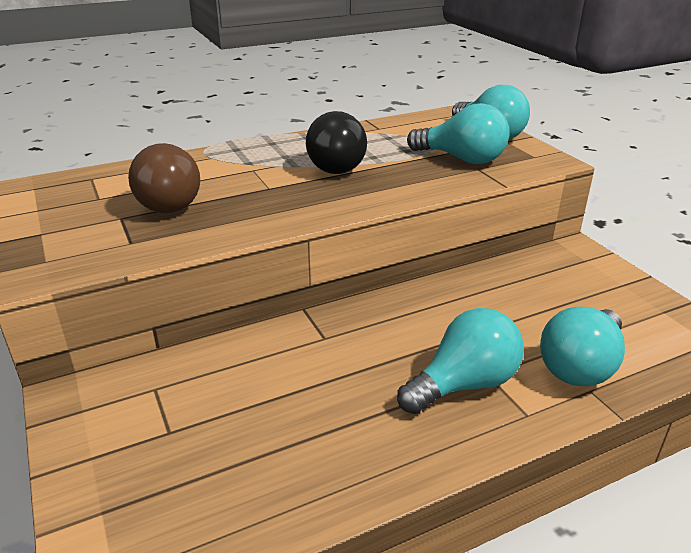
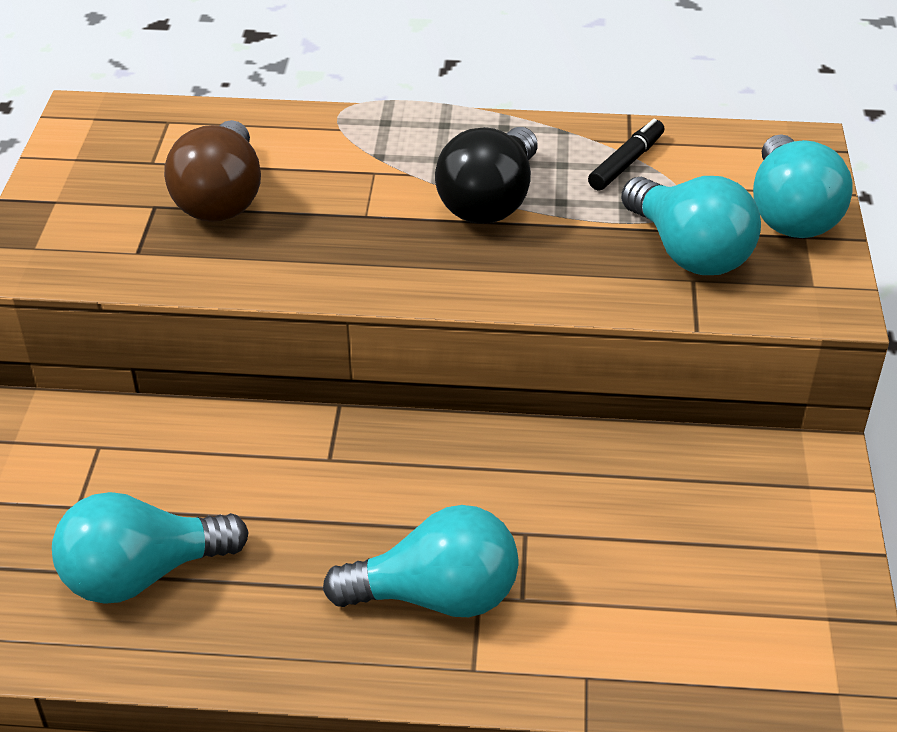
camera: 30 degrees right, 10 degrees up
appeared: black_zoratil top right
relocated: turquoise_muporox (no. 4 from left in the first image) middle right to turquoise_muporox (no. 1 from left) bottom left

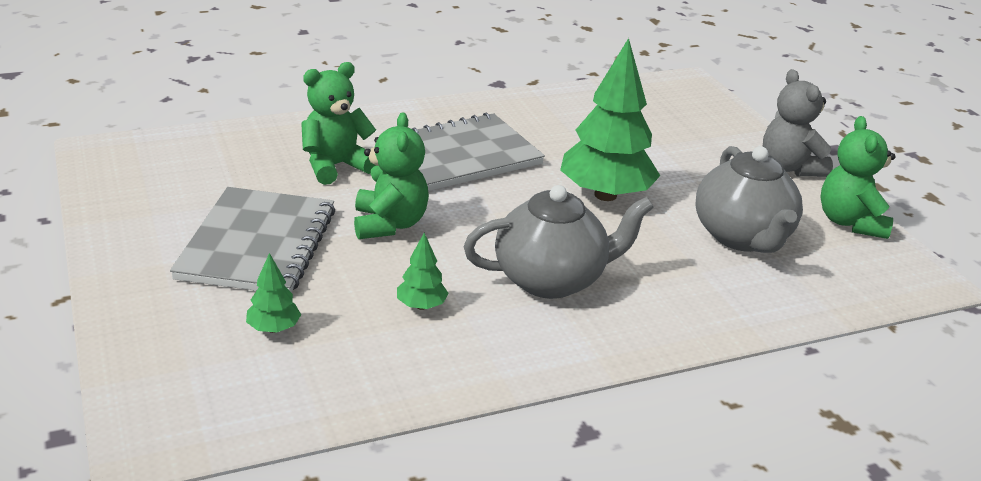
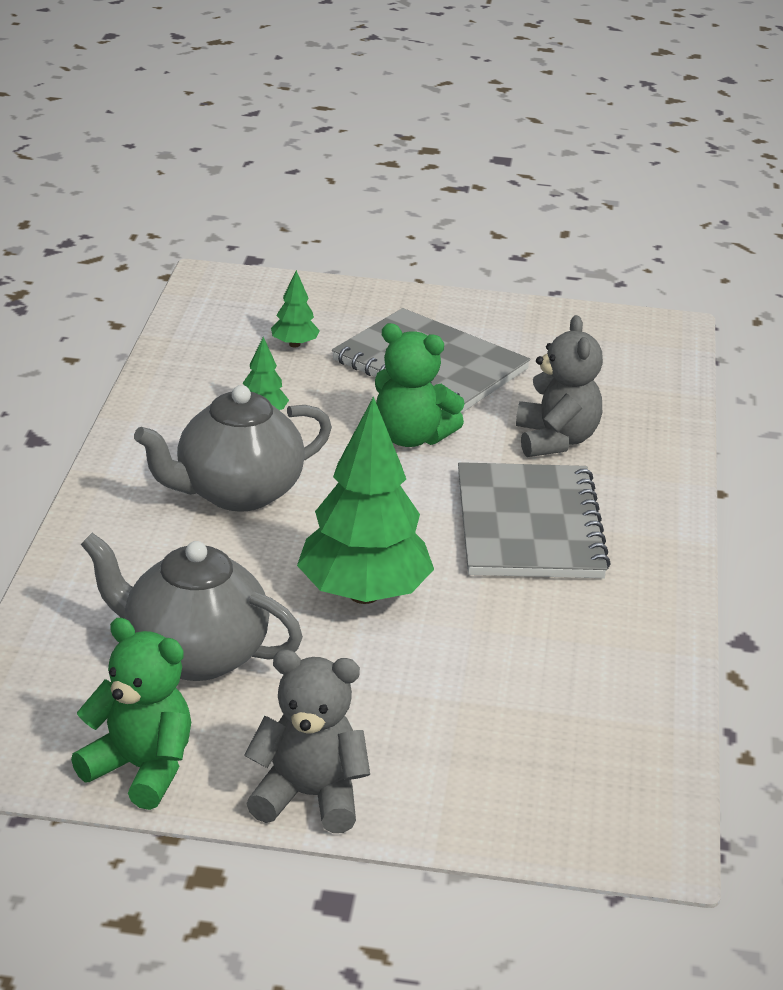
camera: 120 degrees right, 0 degrees up
colour: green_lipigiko (no. 1 from left) top centre to grey_lipigiko (no. 2 from left) middle right
spun: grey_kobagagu (no. 1 from left in the first image) centre = middle left 45 degrees clockwise

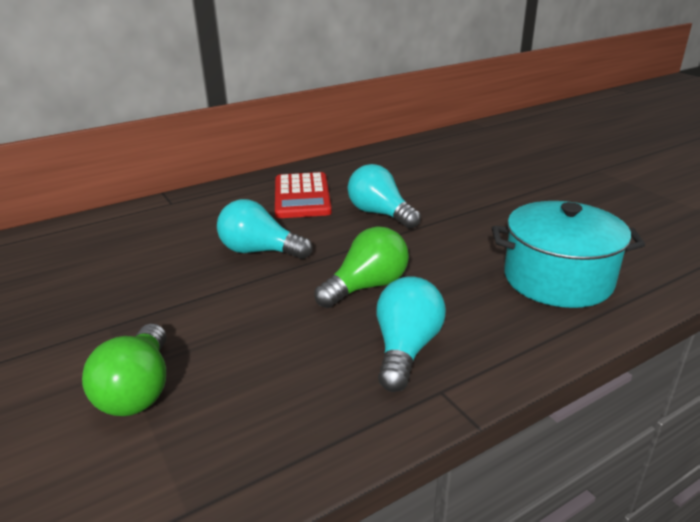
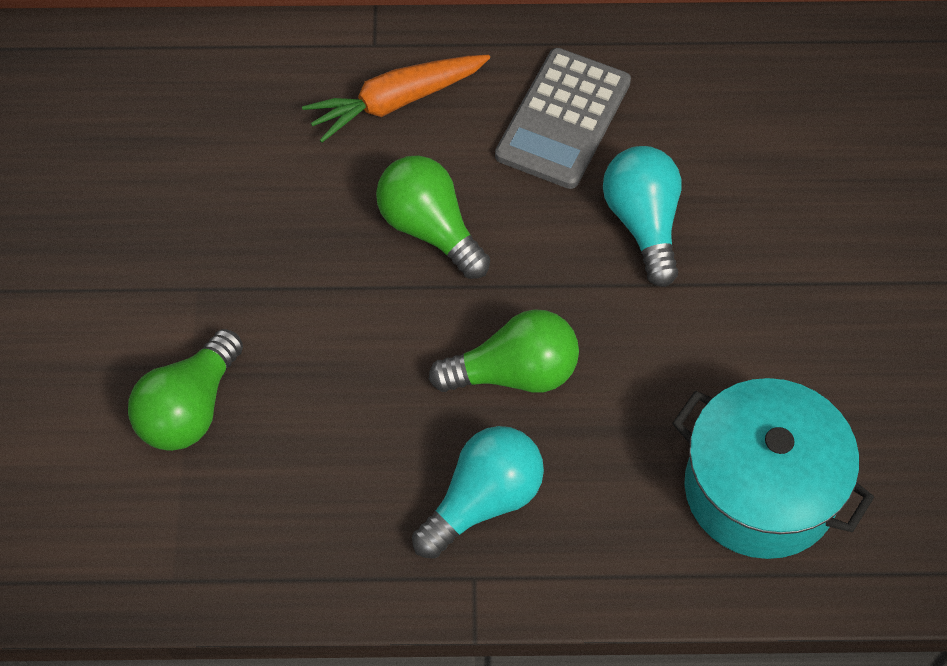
camera: 30 degrees right, 30 degrees up
appeared: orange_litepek top centre
colour: turquoise_muporox (no. 1 from left) centre to green_muporox (no. 2 from left) top centre; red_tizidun centre to grey_tizidun top centre

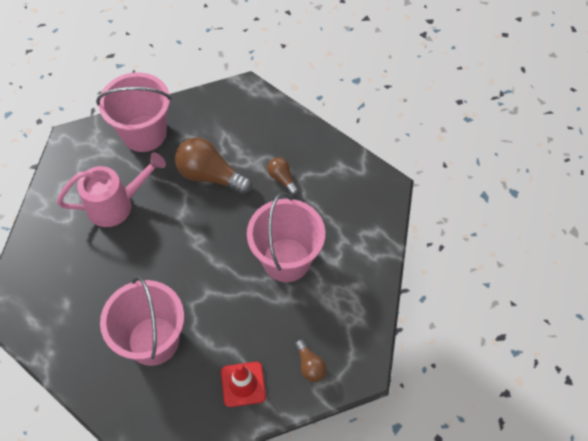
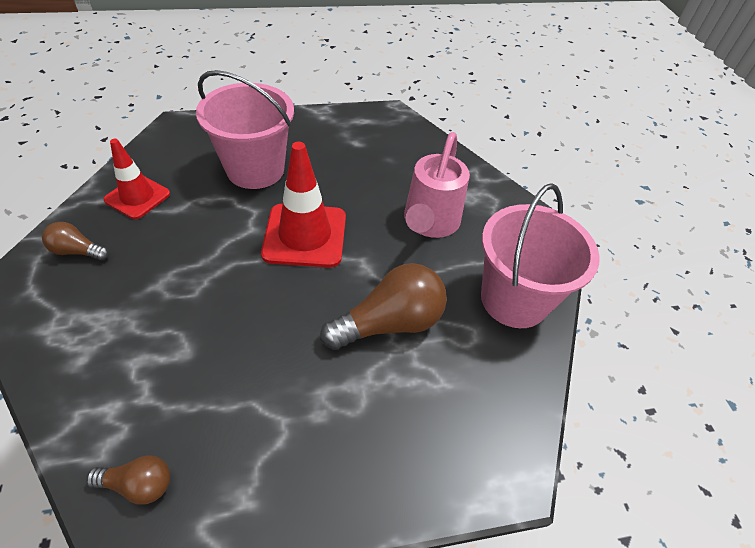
camera: 125 degrees right, 10 degrees down
missing: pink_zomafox (no. 3 from left) centre
appeared: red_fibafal (no. 2 from left) centre
relocated: brown_muporox (no. 2 from left) centre to bottom left

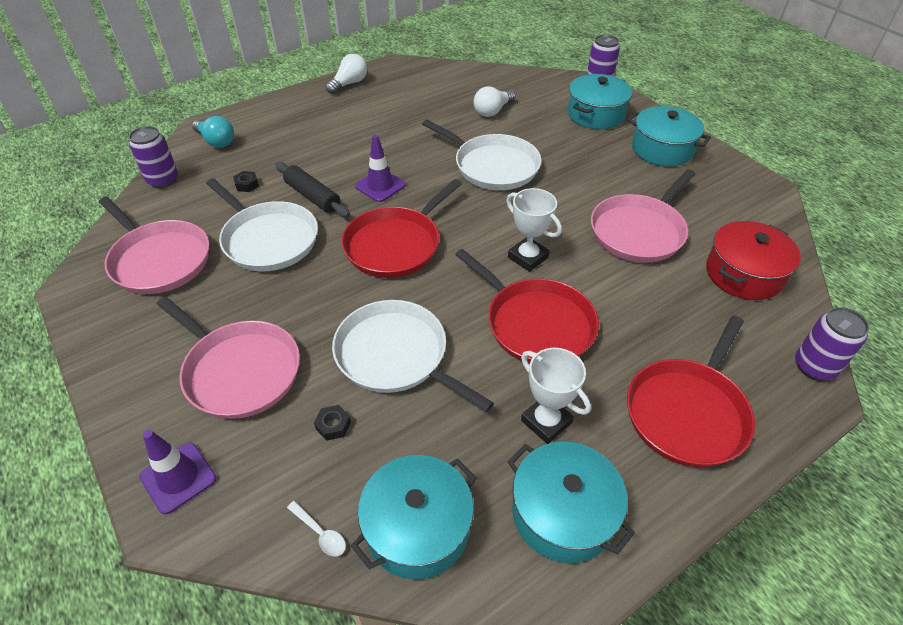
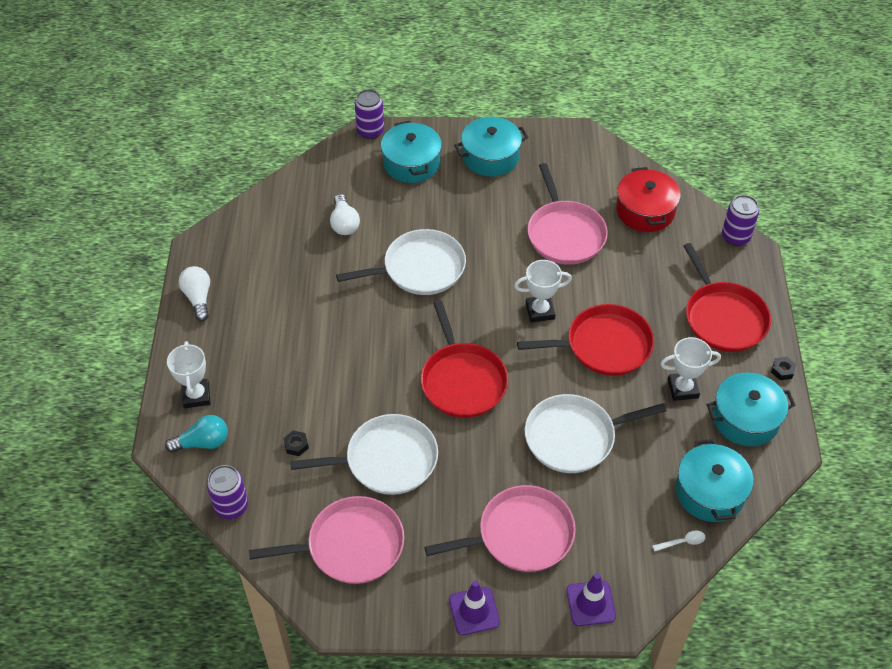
camera: 55 degrees left, 5 degrees up
missing: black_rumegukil top centre
appeared: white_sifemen (no. 1 from left) middle left
relocated: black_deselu (no. 2 from left) bottom centre to middle right; purple_fibafal (no. 2 from left in the first image) top centre to purple_fibafal (no. 1 from left) bottom centre

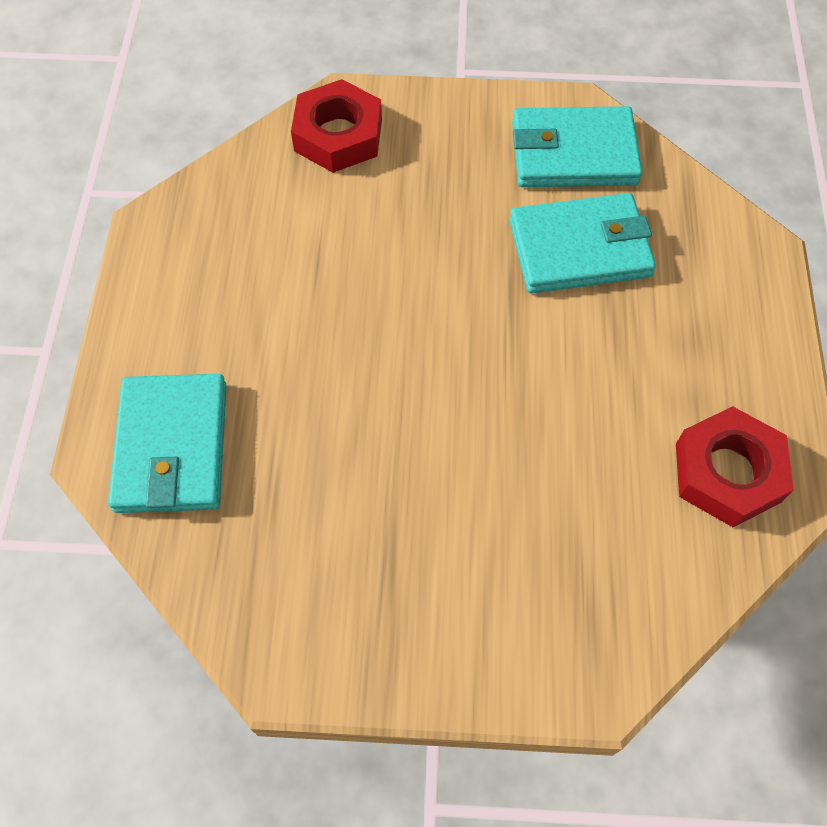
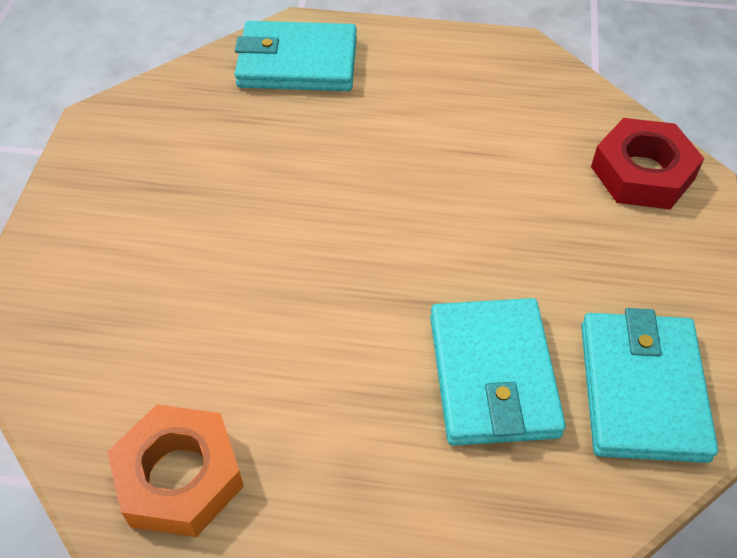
camera: 95 degrees right, 10 degrees down
colour: red_deselu (no. 2 from left) middle right to orange_deselu bottom left

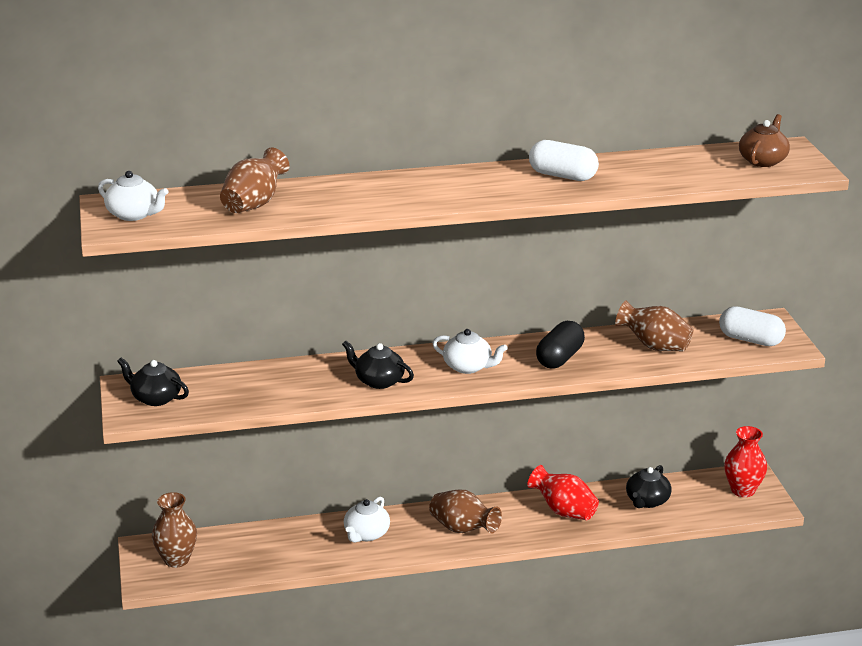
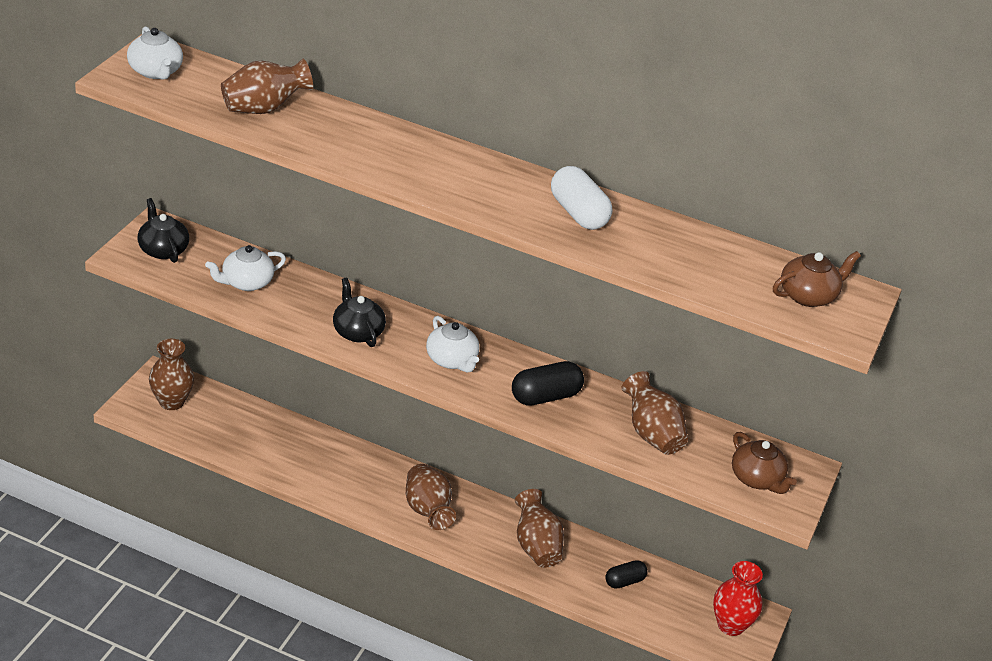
camera: 30 degrees right, 10 degrees up
relocated: white_kobagagu (no. 2 from left) bottom centre to middle left
exchanged: black_kobagagu (no. 3 from left) bottom right to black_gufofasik (no. 2 from left) bottom centre; white_gufofasik (no. 2 from left) middle right to brown_kobagagu (no. 1 from left) bottom right
colour: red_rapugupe (no. 1 from left) bottom centre to brown_rapugupe (no. 4 from left) bottom centre

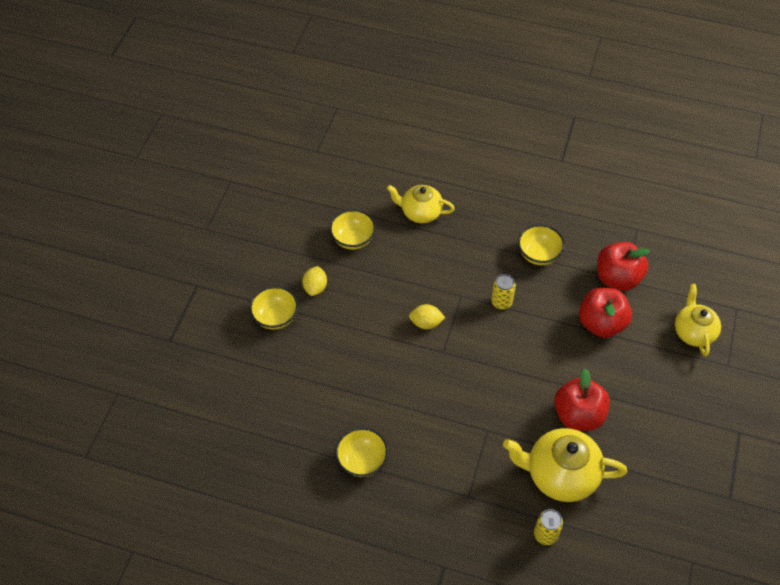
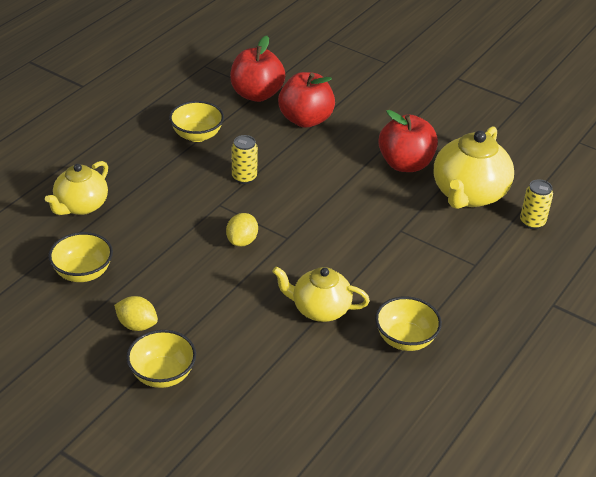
camera: 75 degrees left, 15 degrees down
relocated: yellow_kobagagu (no. 3 from left in the first image) middle right to yellow_kobagagu (no. 2 from left) centre

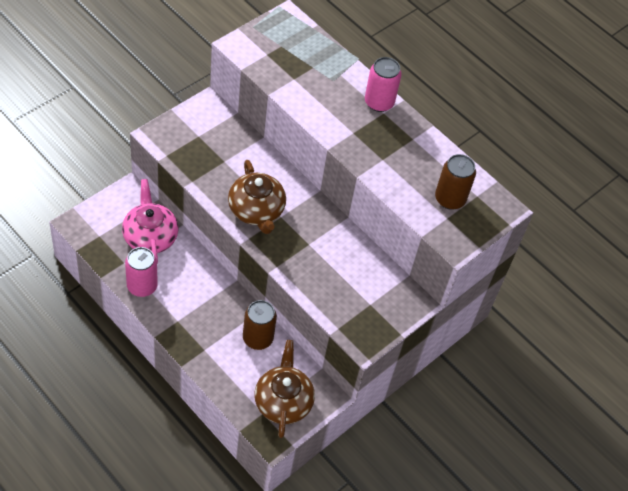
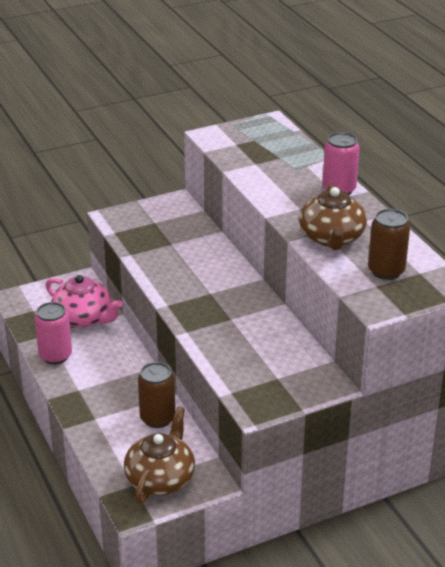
camera: 25 degrees right, 20 degrees down
relocated: brown_kobagagu (no. 1 from left in the first image) centre to brown_kobagagu (no. 2 from left) middle right
spun: pink_kobagagu middle left = middle left 120 degrees clockwise

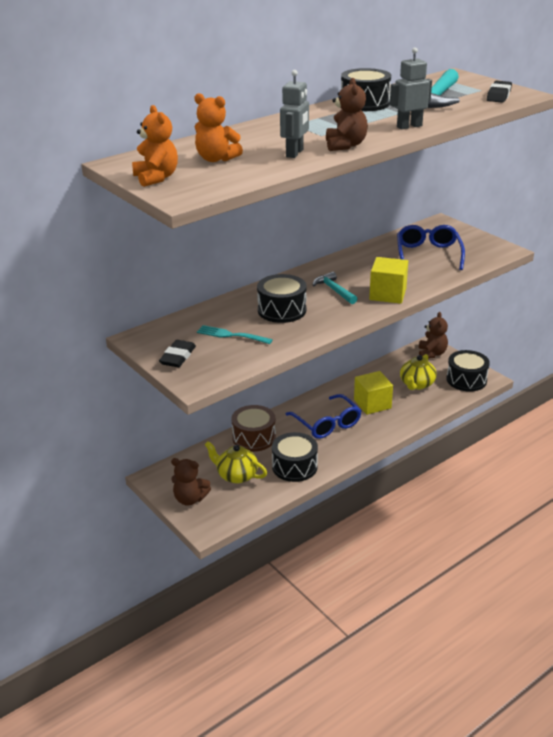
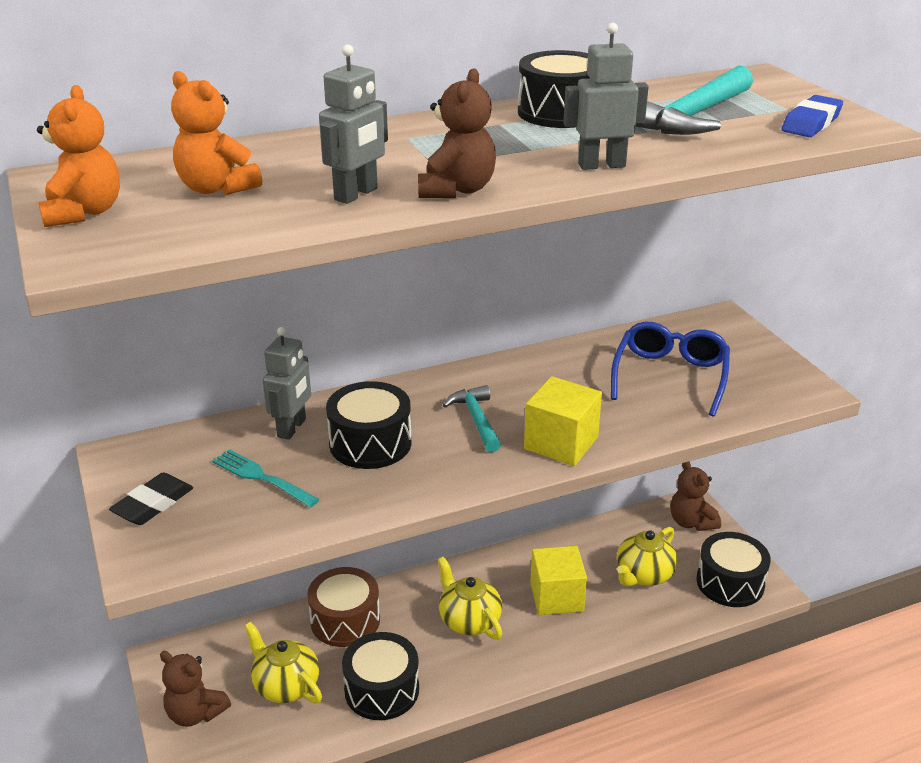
camera: 15 degrees right, 0 degrees up
appeared: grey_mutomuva (no. 1 from left) middle left
exchanged: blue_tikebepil (no. 1 from left) centre to yellow_kobagagu (no. 2 from left) bottom centre
colour: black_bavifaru (no. 2 from left) top right to blue_bavifaru top right
spun: brown_lipigiko (no. 3 from left) middle right = middle right 135 degrees clockwise

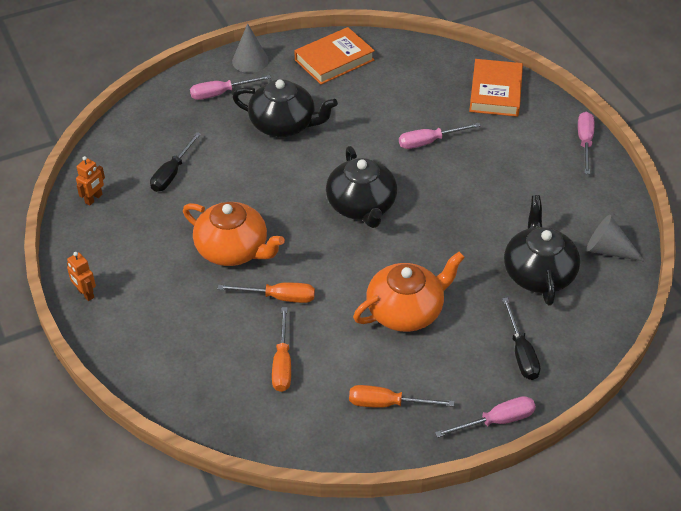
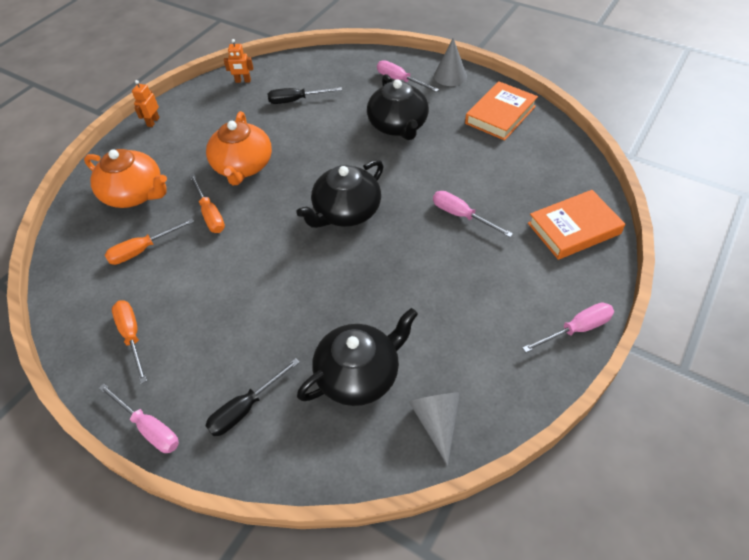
camera: 60 degrees right, 5 degrees up
relocated: orange_kobagagu (no. 2 from left in the first image) centre to orange_kobagagu (no. 1 from left) top left
spun: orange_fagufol (no. 1 from left) top centre = top right 75 degrees counterclockwise

